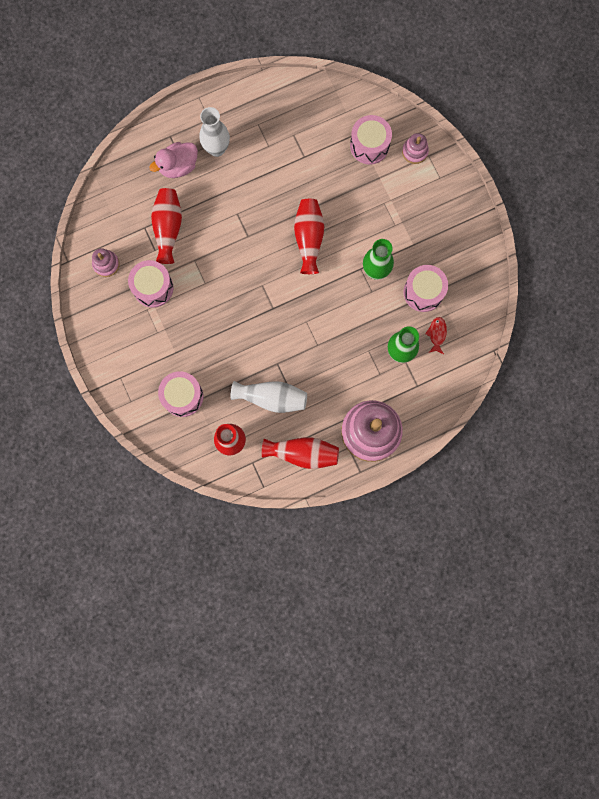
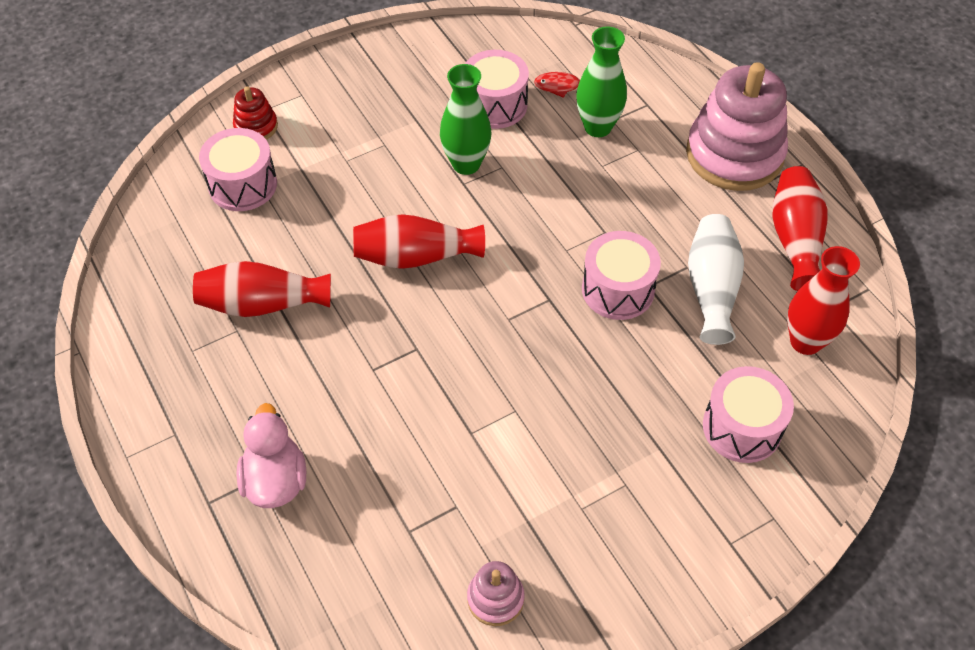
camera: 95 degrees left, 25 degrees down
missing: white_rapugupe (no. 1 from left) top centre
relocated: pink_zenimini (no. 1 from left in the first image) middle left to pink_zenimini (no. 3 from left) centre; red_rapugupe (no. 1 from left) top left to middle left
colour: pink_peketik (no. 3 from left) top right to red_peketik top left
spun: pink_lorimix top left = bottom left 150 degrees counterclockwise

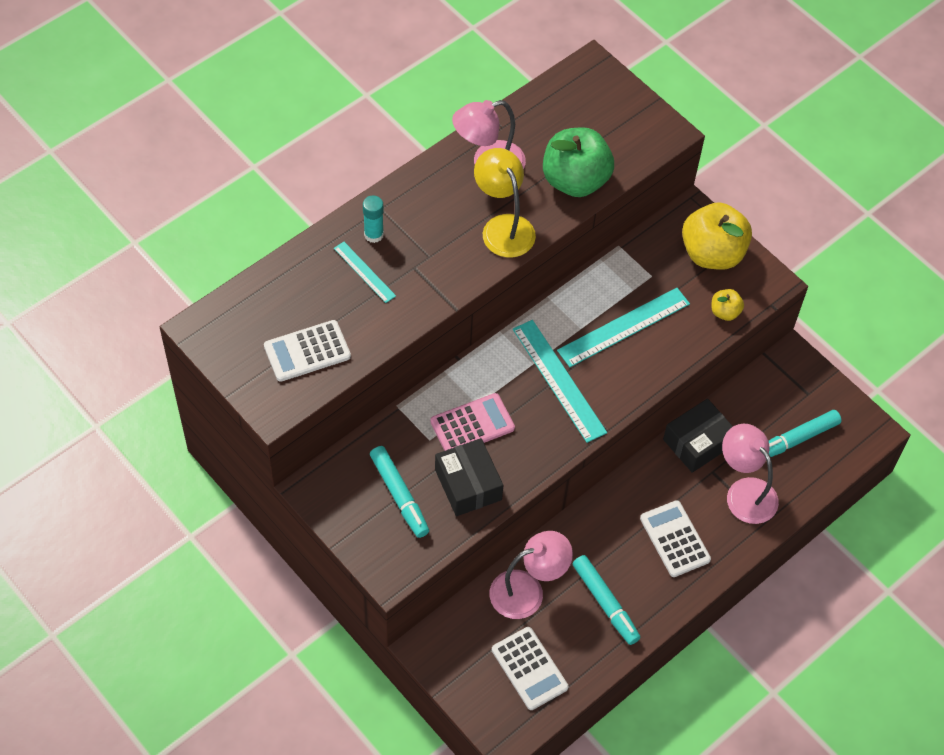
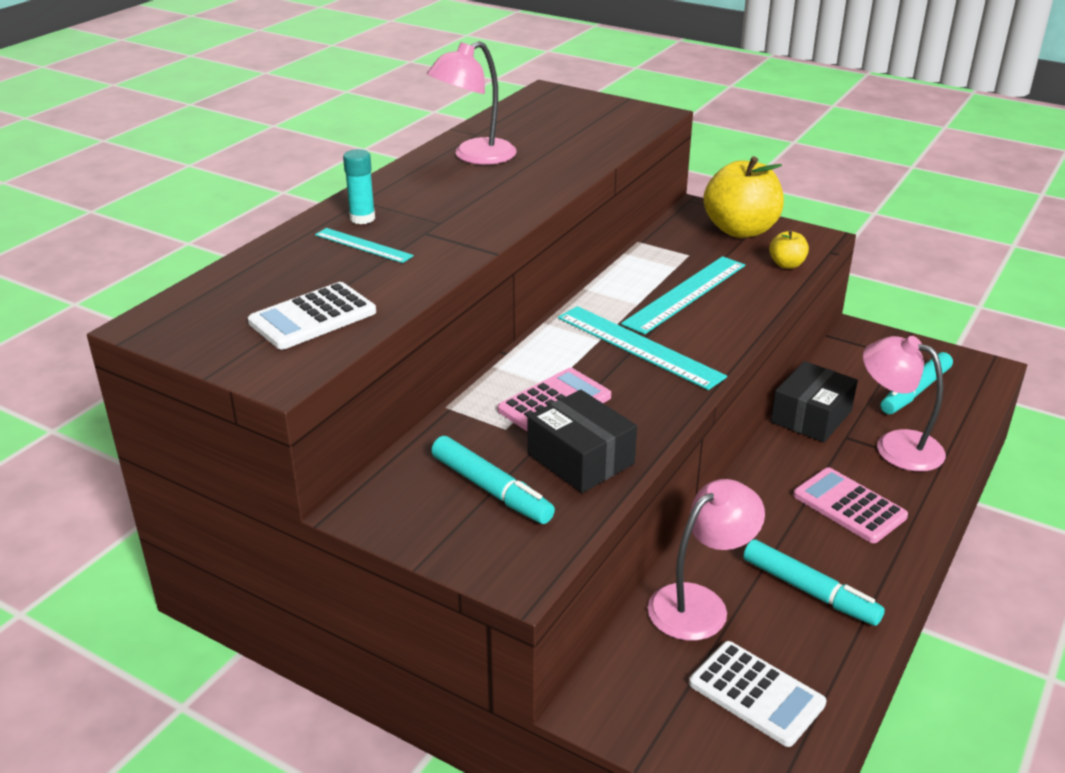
camera: 15 degrees left, 25 degrees down
missing: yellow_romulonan top centre; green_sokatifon top centre
colour: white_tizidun (no. 3 from left) bottom right to pink_tizidun (no. 2 from left) middle right

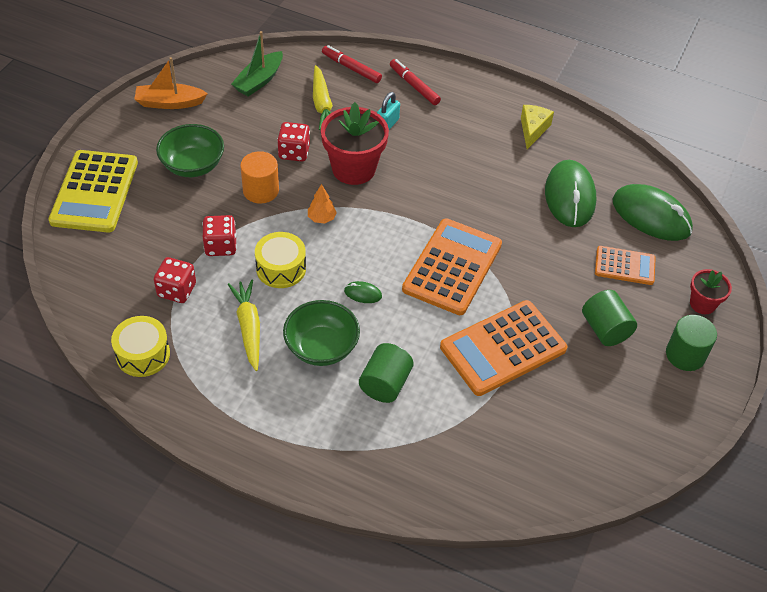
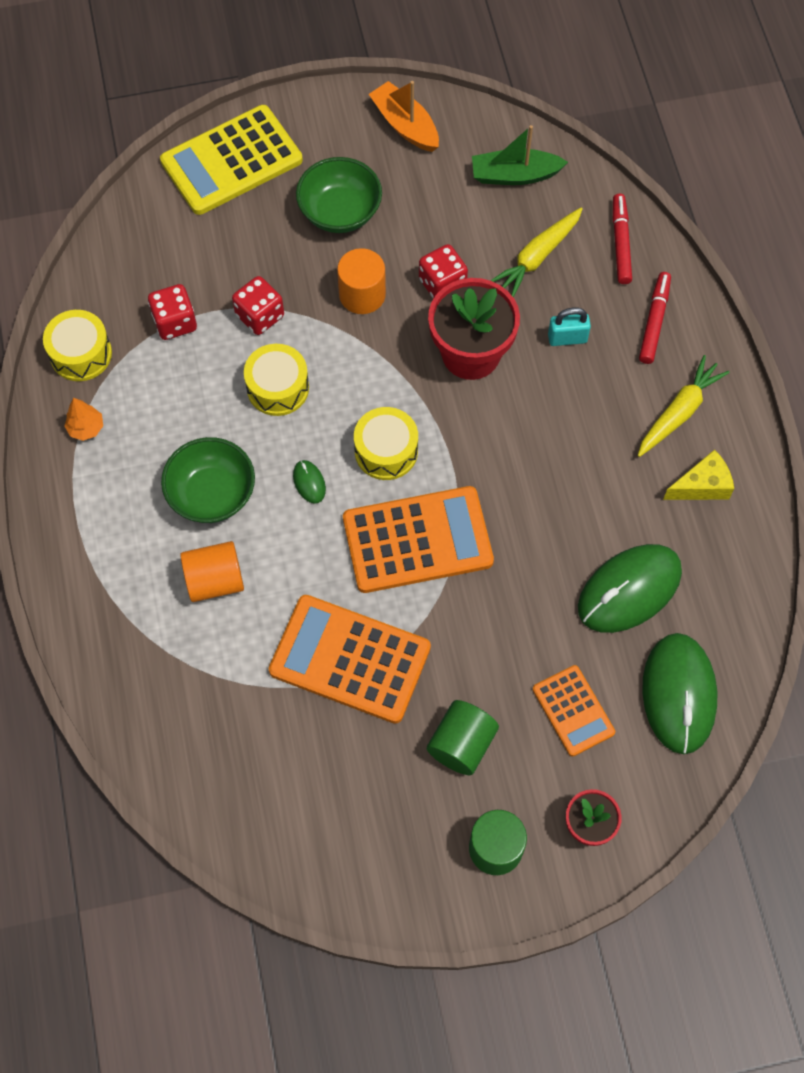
camera: 55 degrees right, 15 degrees up
appeared: yellow_zenimini (no. 3 from left) centre
relocated: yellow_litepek (no. 1 from left in the first image) middle left to yellow_litepek (no. 2 from left) middle right; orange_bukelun centre to middle left
colour: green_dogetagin (no. 1 from left) centre to orange_dogetagin (no. 1 from left) middle left

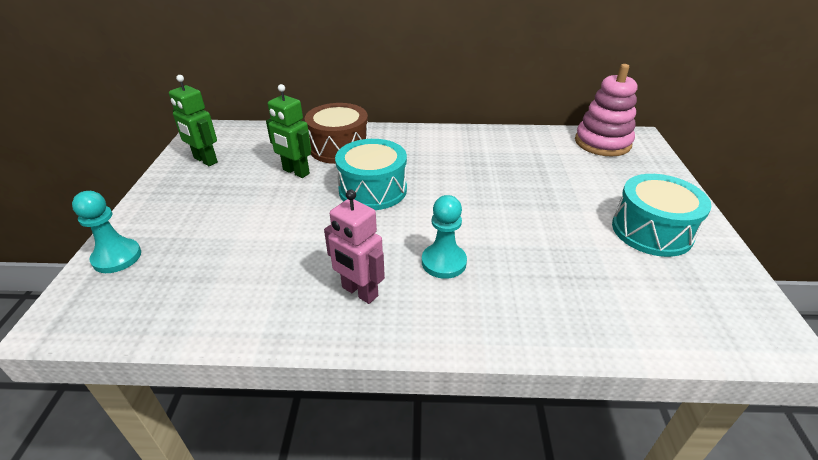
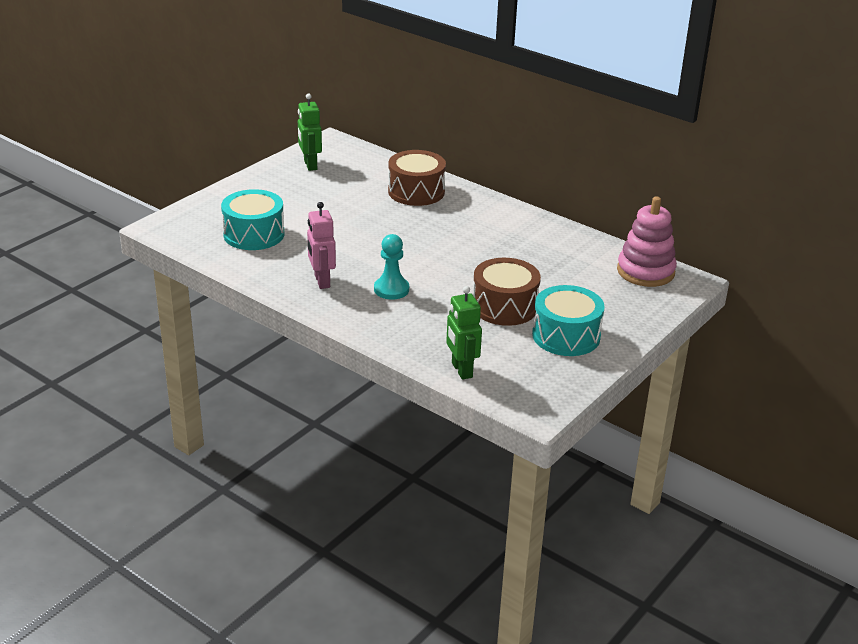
camera: 35 degrees right, 5 degrees down
missing: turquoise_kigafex (no. 1 from left) middle left
appeared: brown_zenimini (no. 2 from left) centre
relocated: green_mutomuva (no. 2 from left) top centre to centre; turquoise_zenimini (no. 1 from left) centre to middle left

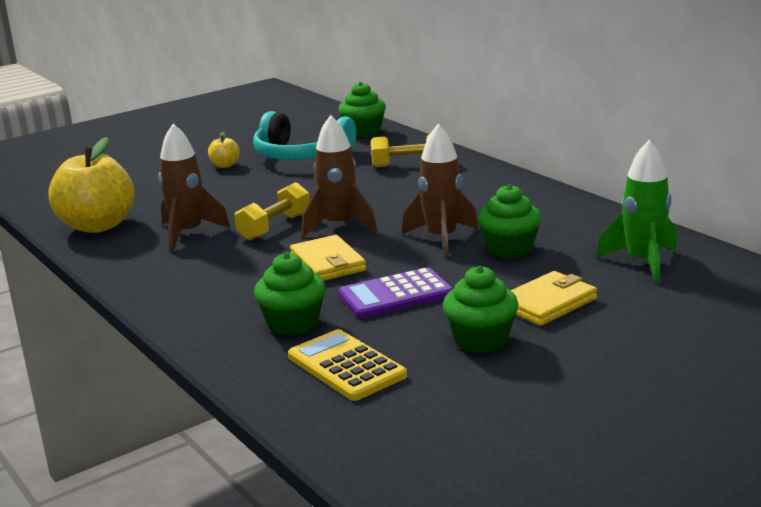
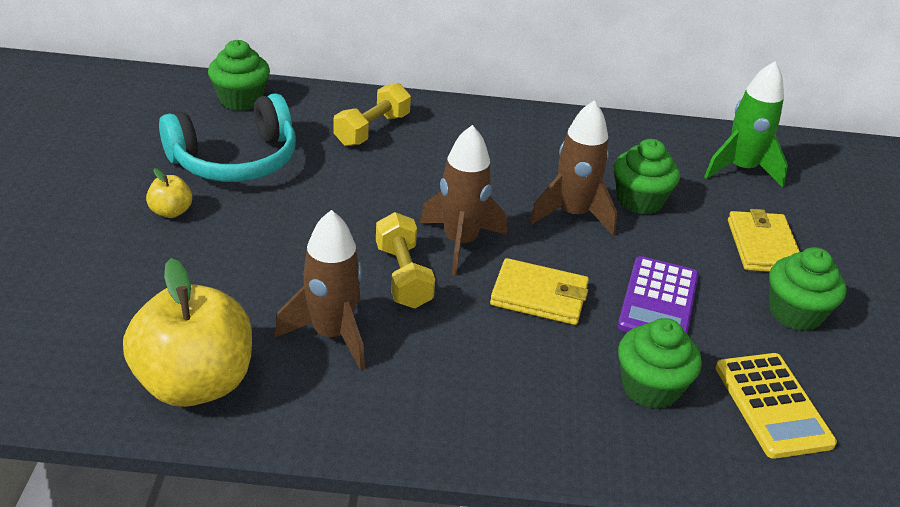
camera: 55 degrees left, 15 degrees up
spun: yellow_tizidun bottom centre = bottom right 105 degrees counterclockwise

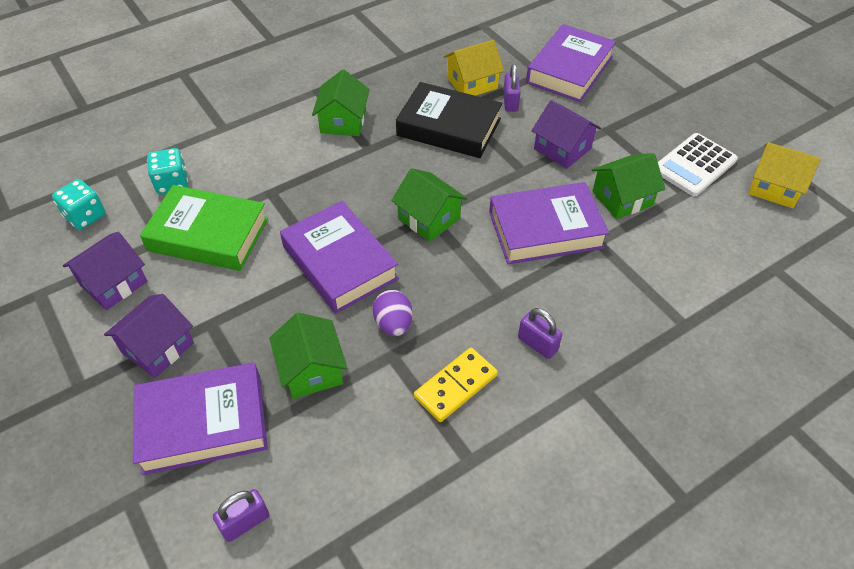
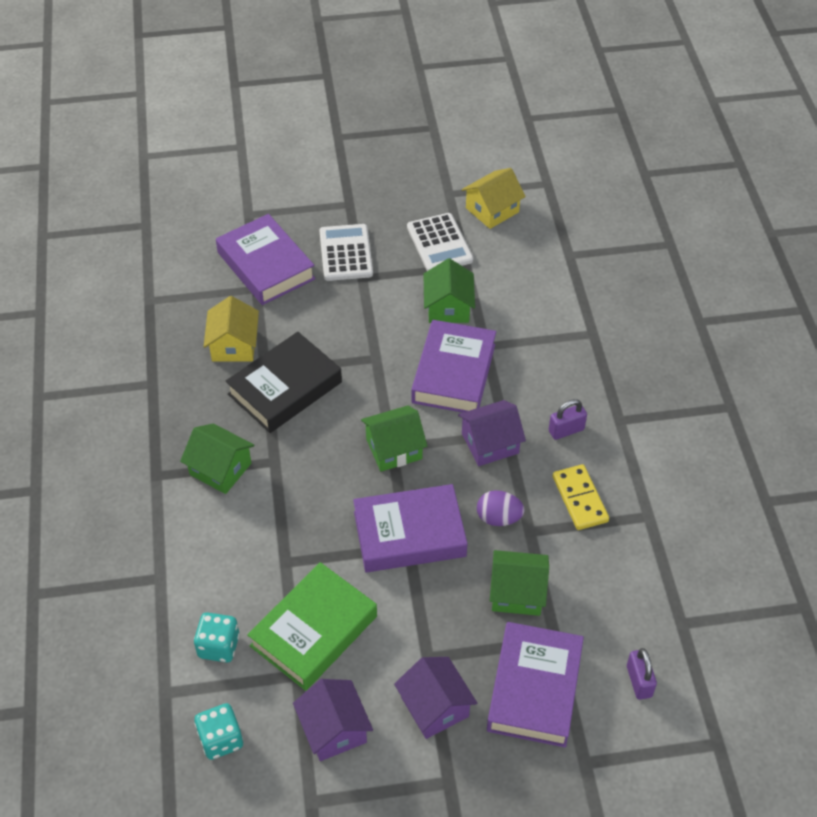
camera: 65 degrees left, 0 degrees up
missing: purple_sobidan (no. 2 from left) top centre
appeared: white_tizidun (no. 1 from left) top centre
relocated: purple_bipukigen (no. 3 from left) top centre to centre

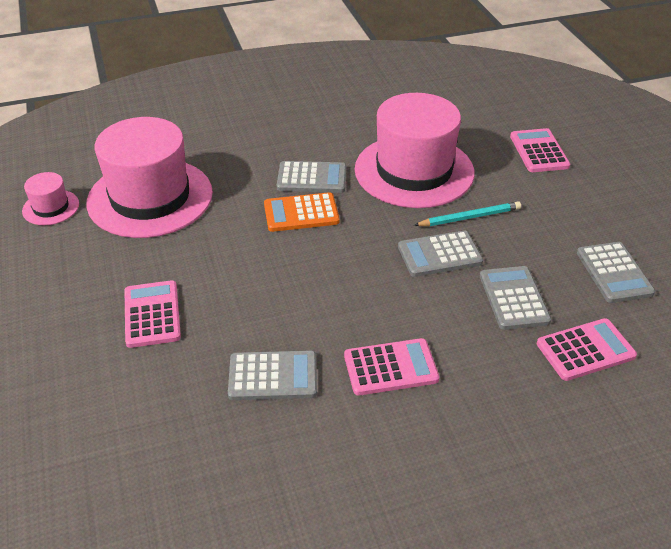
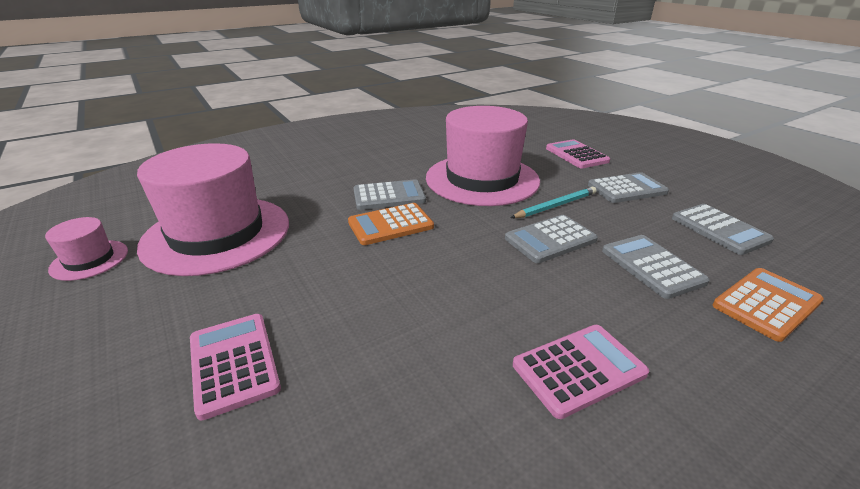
camera: 15 degrees left, 10 degrees down
relocated: grey_tizidun (no. 1 from left in the first image) bottom centre to grey_tizidun (no. 3 from left) middle right
colour: pink_tizidun (no. 4 from left) middle right to orange_tizidun (no. 2 from left) middle right

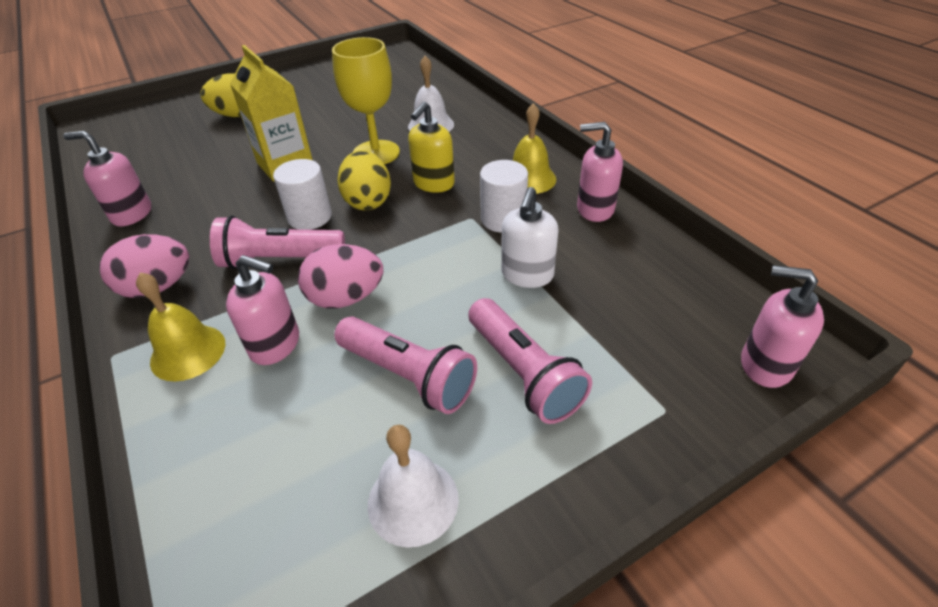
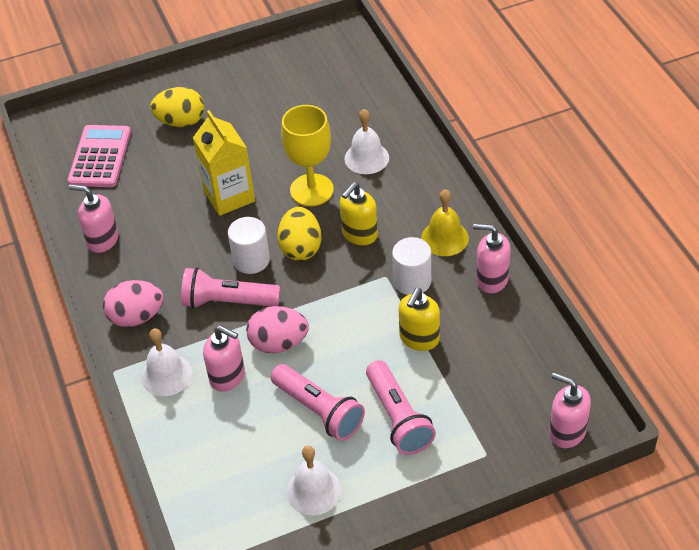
camera: 10 degrees right, 5 degrees up
appeared: pink_tizidun top left
colour: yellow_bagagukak (no. 1 from left) middle left to white_bagagukak (no. 1 from left) middle left; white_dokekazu centre to yellow_dokekazu (no. 2 from left) centre

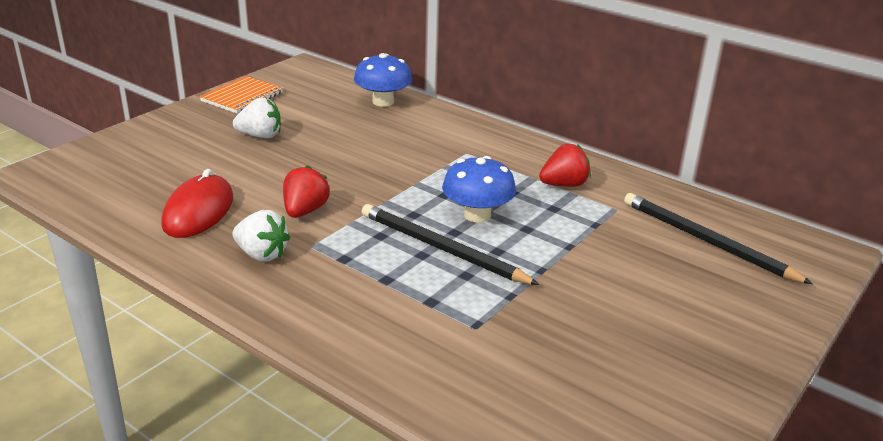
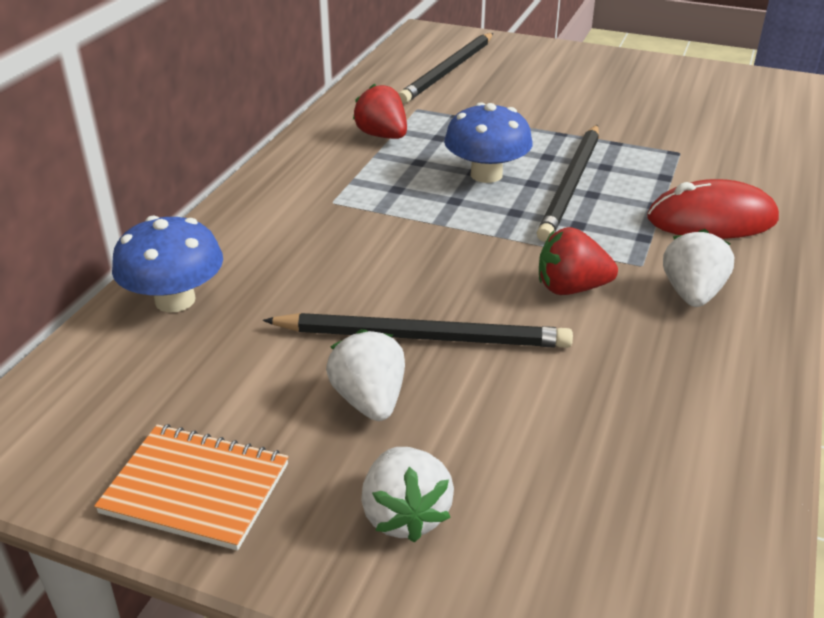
camera: 105 degrees left, 5 degrees up
appeared: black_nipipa (no. 1 from left) centre; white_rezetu (no. 2 from left) bottom centre
relocated: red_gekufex middle left to middle right

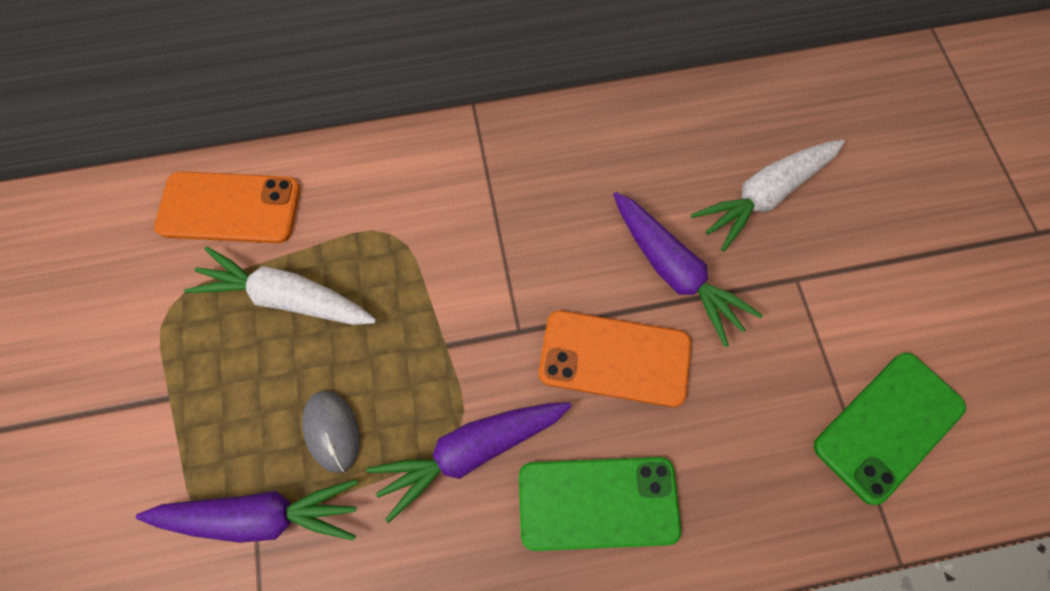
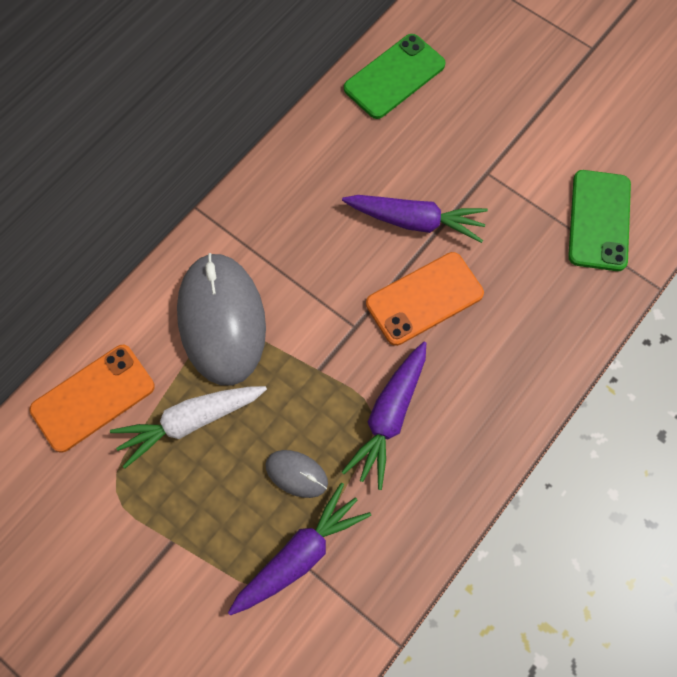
camera: 40 degrees left, 0 degrees up
missing: white_litepek (no. 2 from left) top right
appeared: grey_gekufex (no. 1 from left) middle left
relocated: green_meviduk (no. 1 from left) bottom centre to top centre

